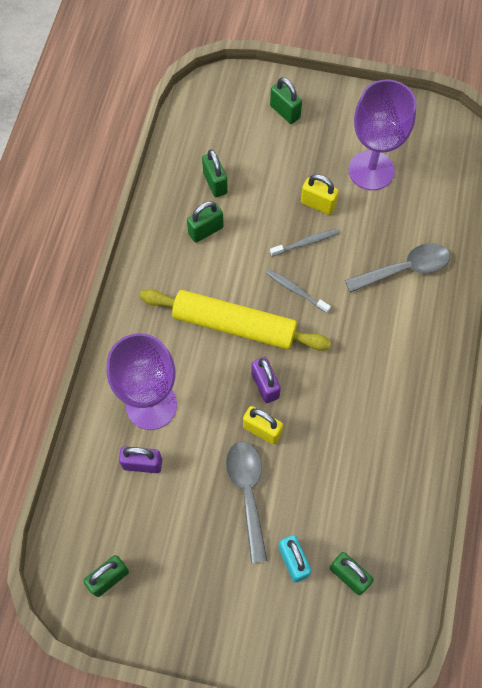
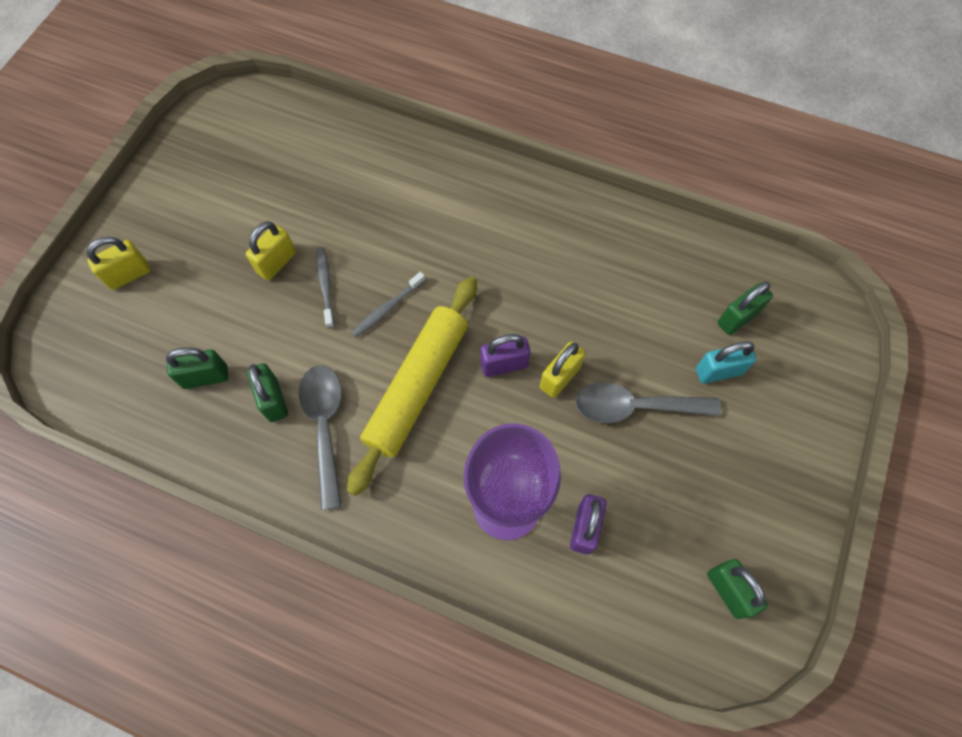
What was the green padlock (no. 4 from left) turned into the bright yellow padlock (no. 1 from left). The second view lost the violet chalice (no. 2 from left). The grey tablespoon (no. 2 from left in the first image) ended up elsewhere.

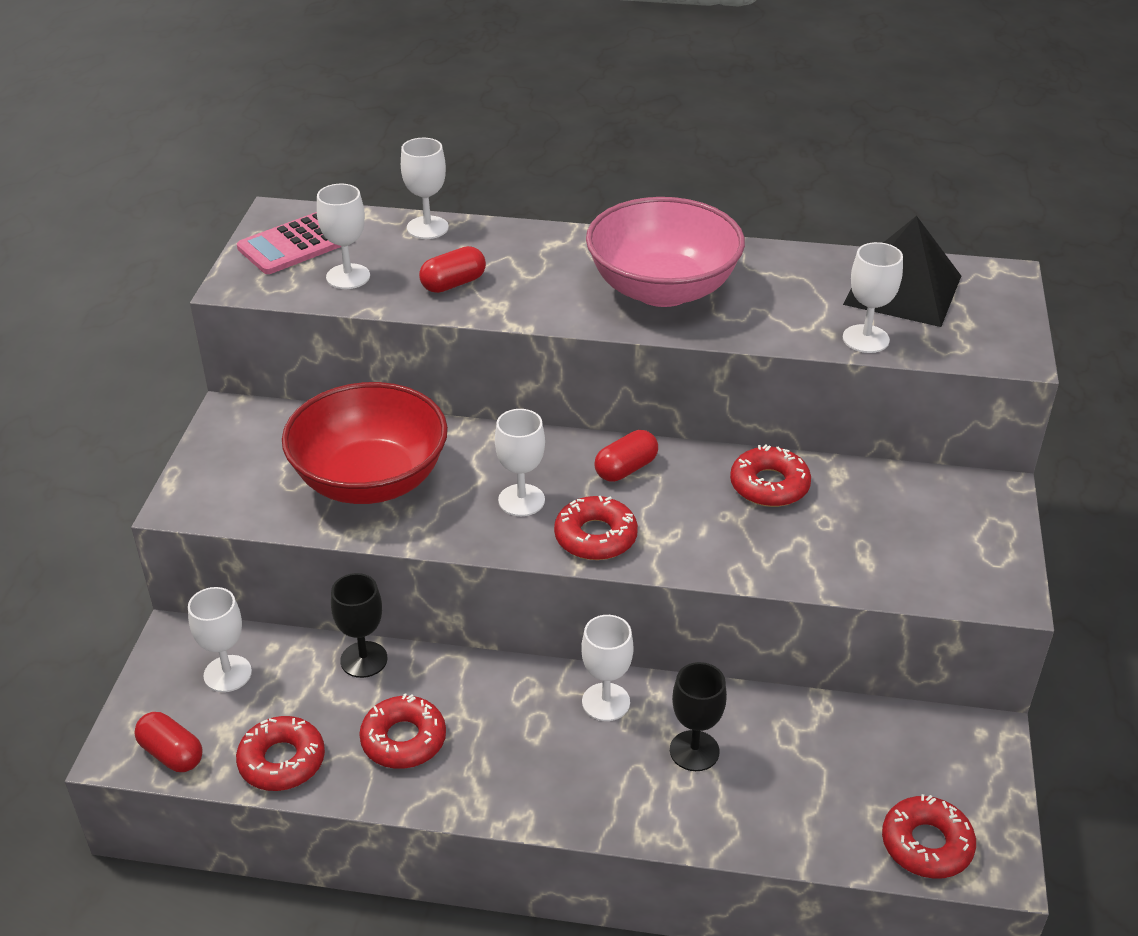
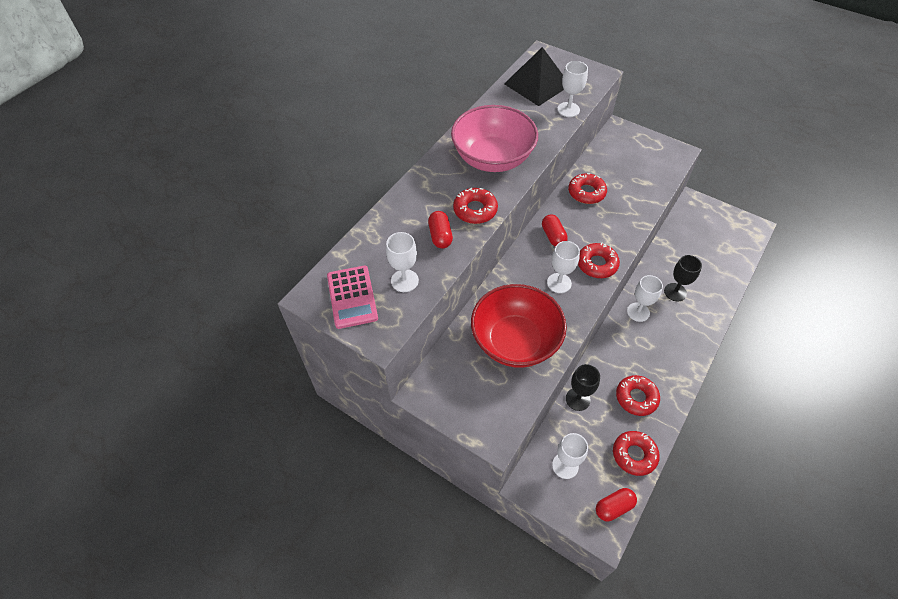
The second view lost the pure white chalice (no. 3 from left). The crimson donut (no. 5 from left in the first image) ended up elsewhere.

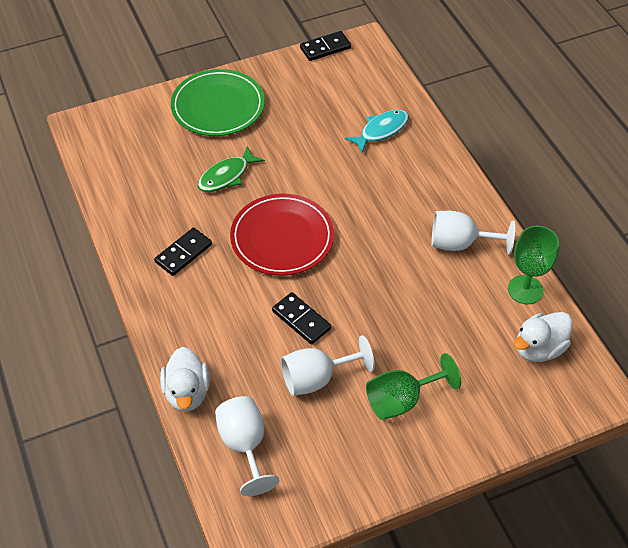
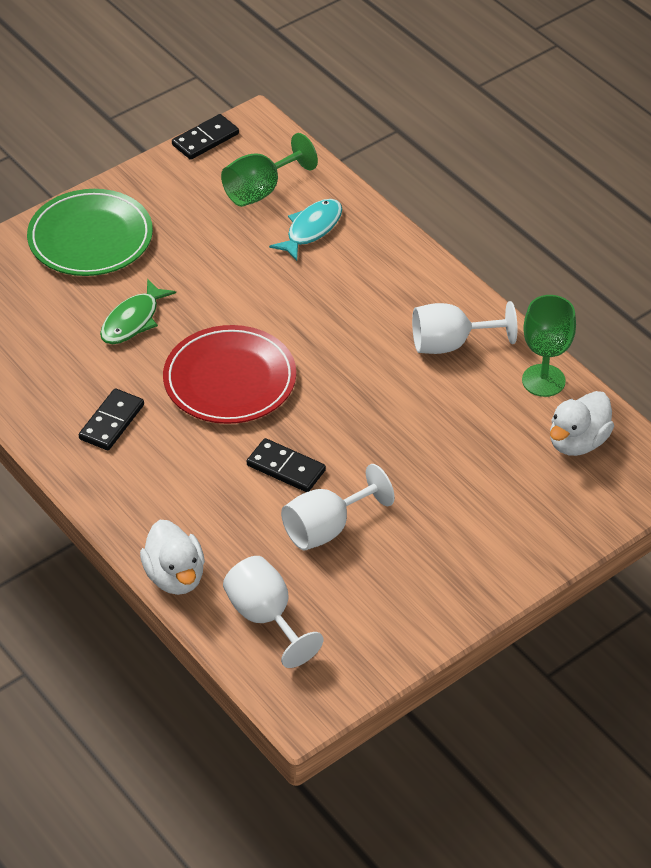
The green chalice (no. 1 from left) ended up elsewhere.

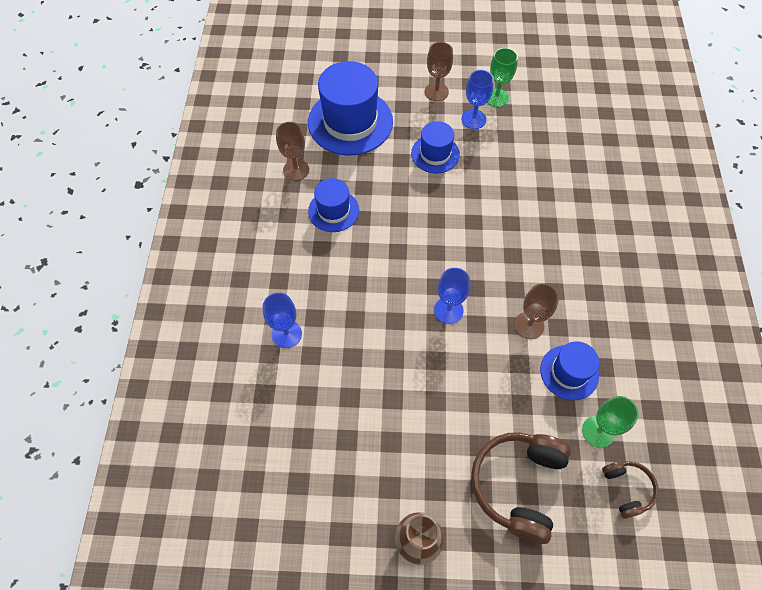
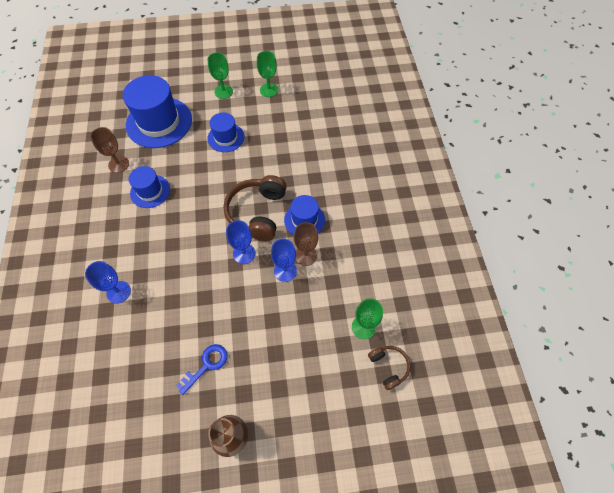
What was the brown chalice (no. 2 from left) turned into the green chalice (no. 1 from left). The blue chalice (no. 3 from left) ended up elsewhere. The blue hat (no. 4 from left) ended up elsewhere. The brown over-ear headphones (no. 1 from left) ended up elsewhere. The second view gained the blue latchkey.

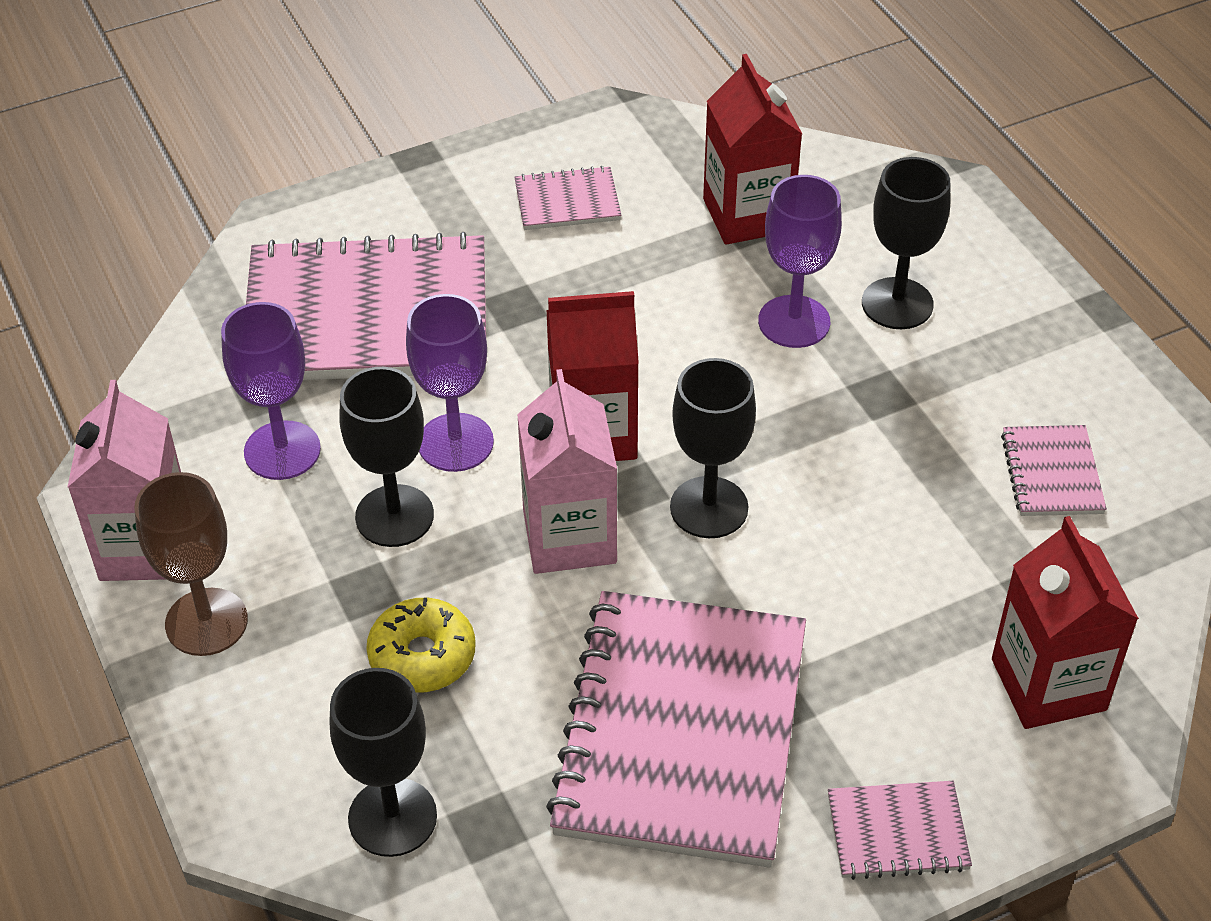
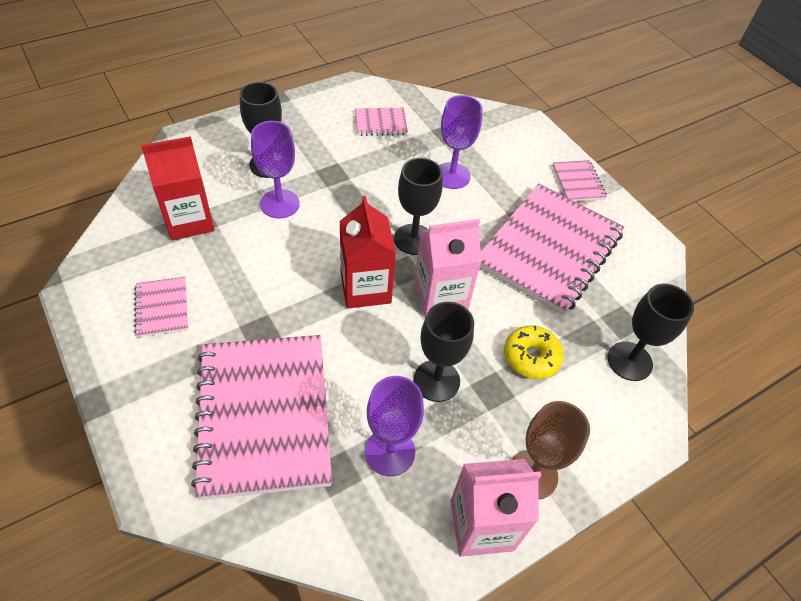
The violet chalice (no. 2 from left in the first image) ended up elsewhere. The second view lost the crimson carton (no. 3 from left). The pink exercise book (no. 3 from left in the first image) ended up facing another way, 60 degrees counterclockwise from before.

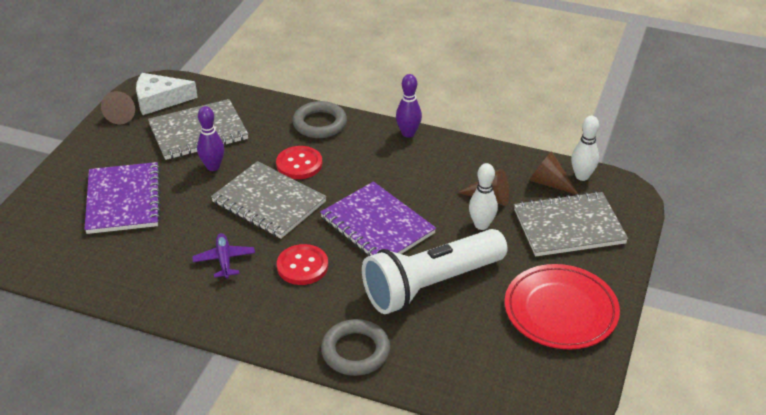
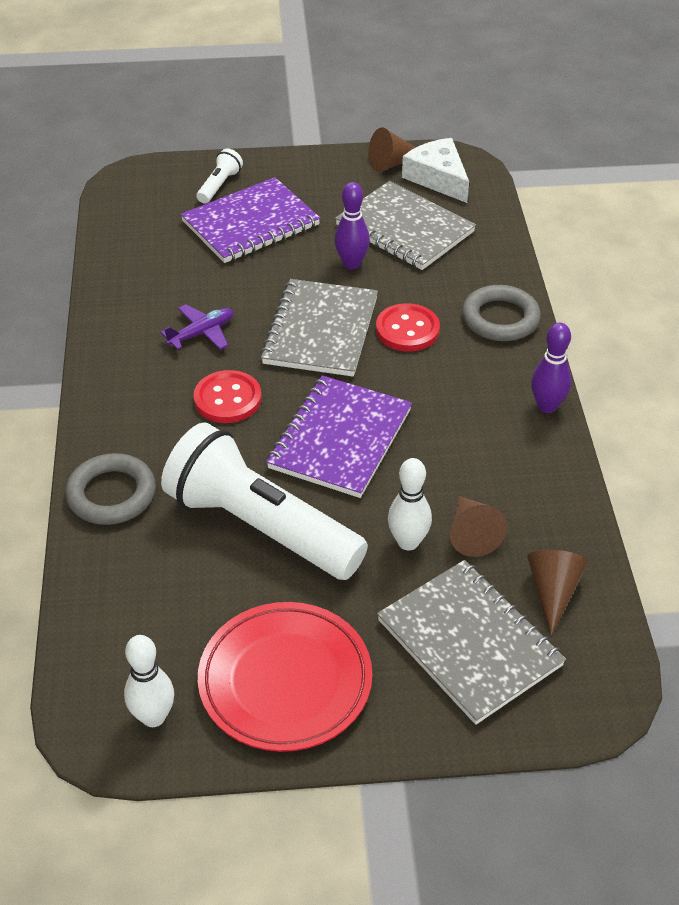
The pure white skittle (no. 2 from left in the first image) ended up elsewhere. The second view gained the pure white flashlight (no. 1 from left).

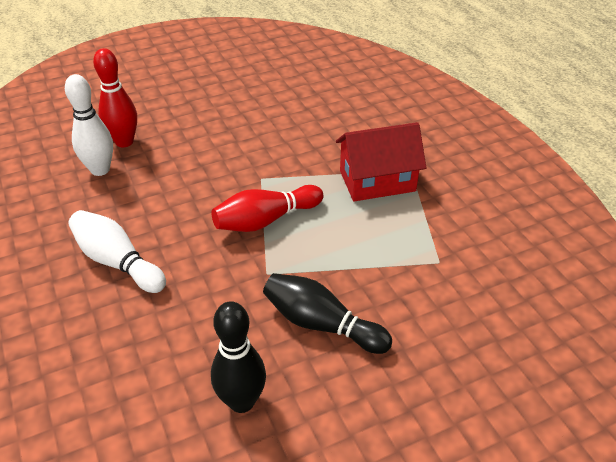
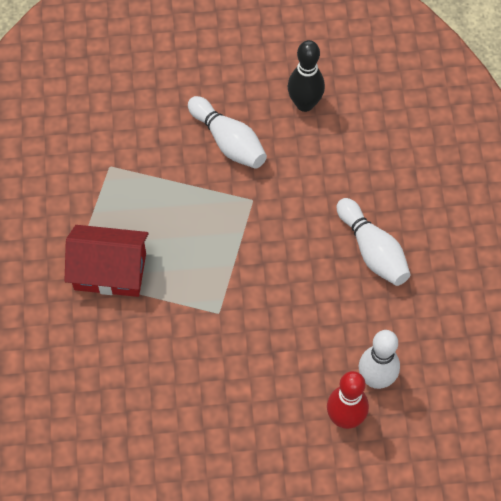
The second view lost the crimson skittle (no. 2 from left). What was the jet-black skittle (no. 2 from left) turned into the pure white skittle (no. 1 from left).

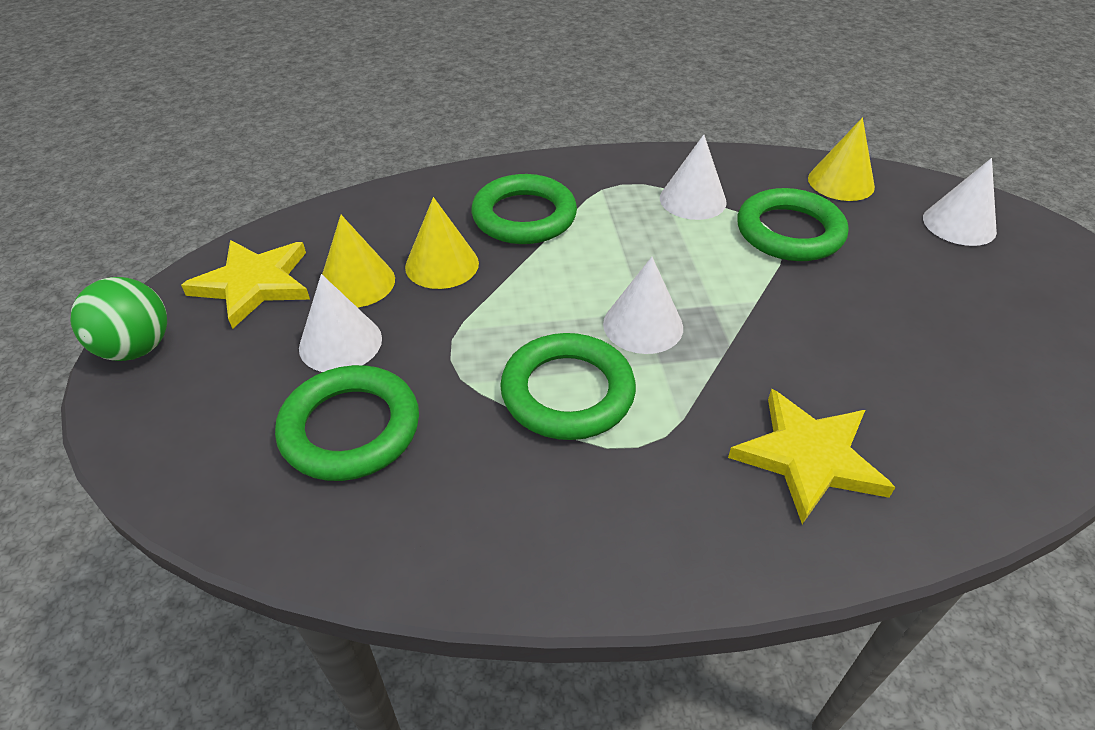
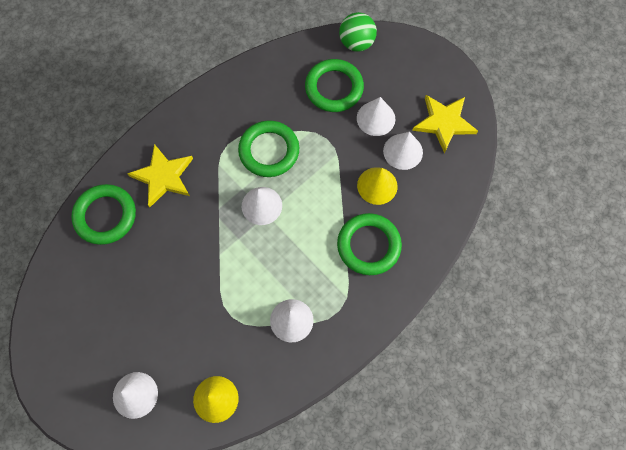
The green hoop (no. 4 from left in the first image) ended up elsewhere. What was the bright yellow cone shape (no. 1 from left) turned into the pure white cone shape (no. 5 from left). The green play ball ended up elsewhere.

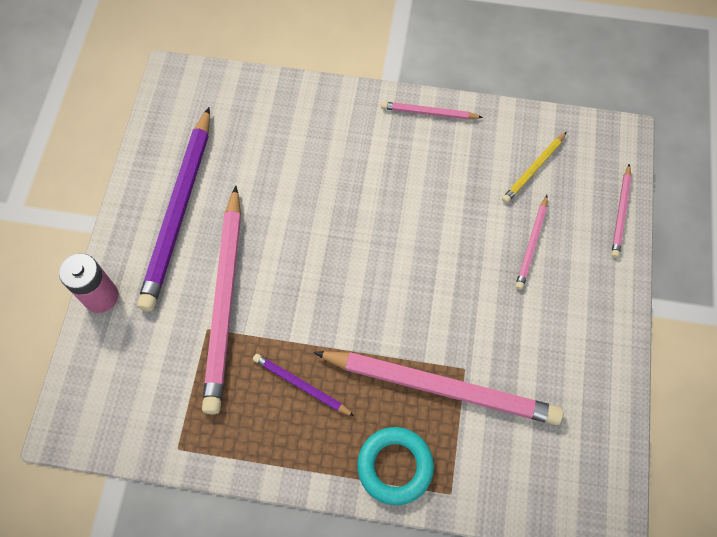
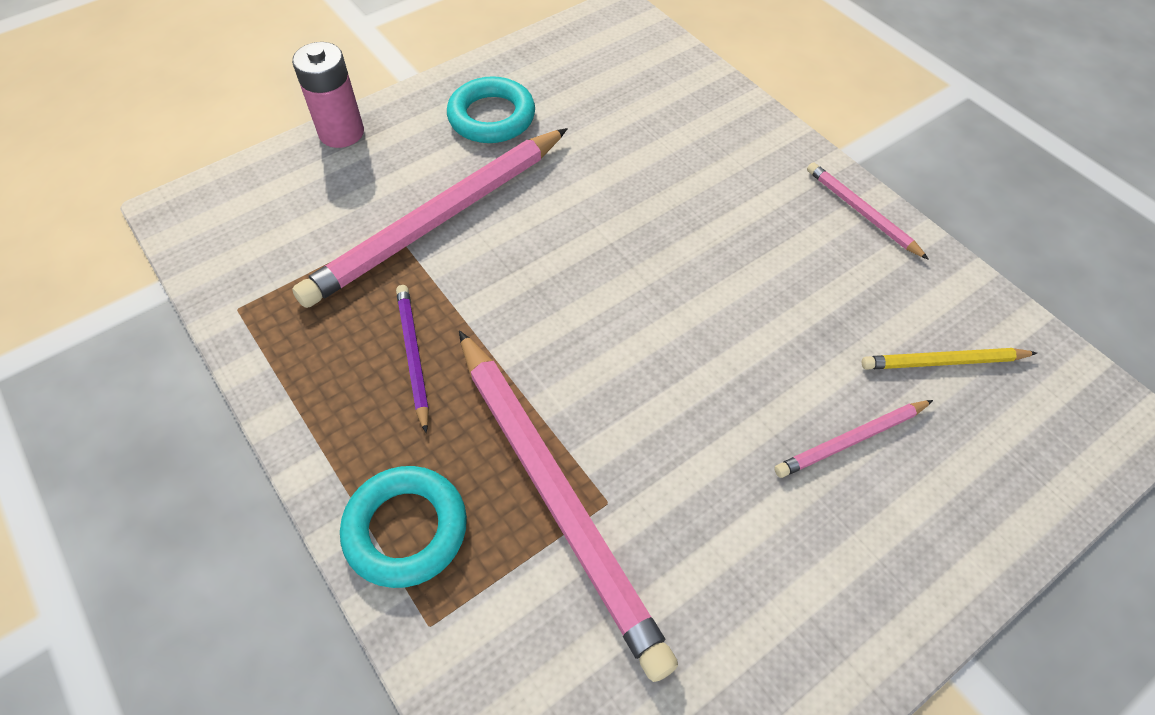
Where the violet lead pencil (no. 1 from left) stood, the aqua hoop (no. 2 from left) came to stand. The second view lost the pink lead pencil (no. 5 from left).

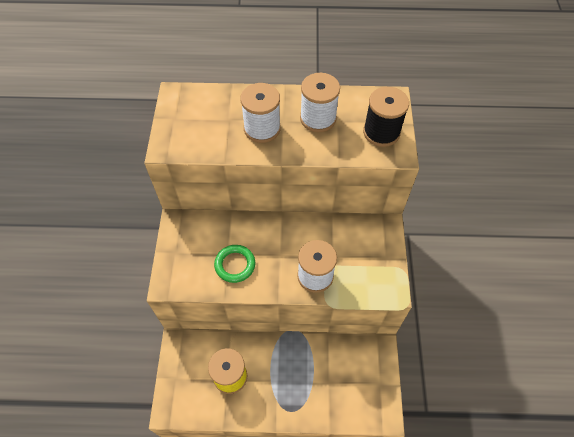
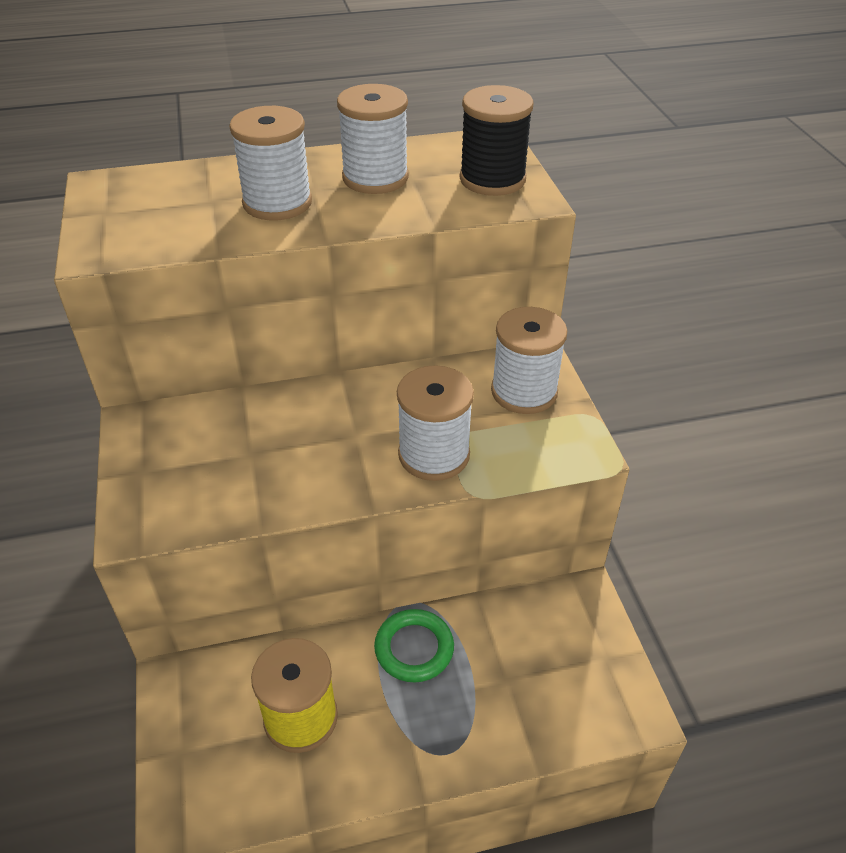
The green hoop ended up elsewhere. The second view gained the pure white bobbin (no. 4 from left).

